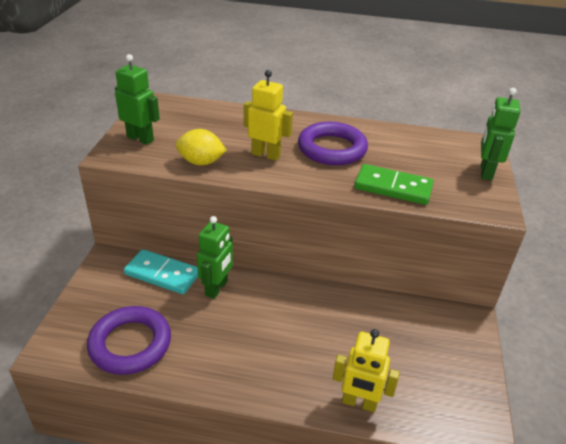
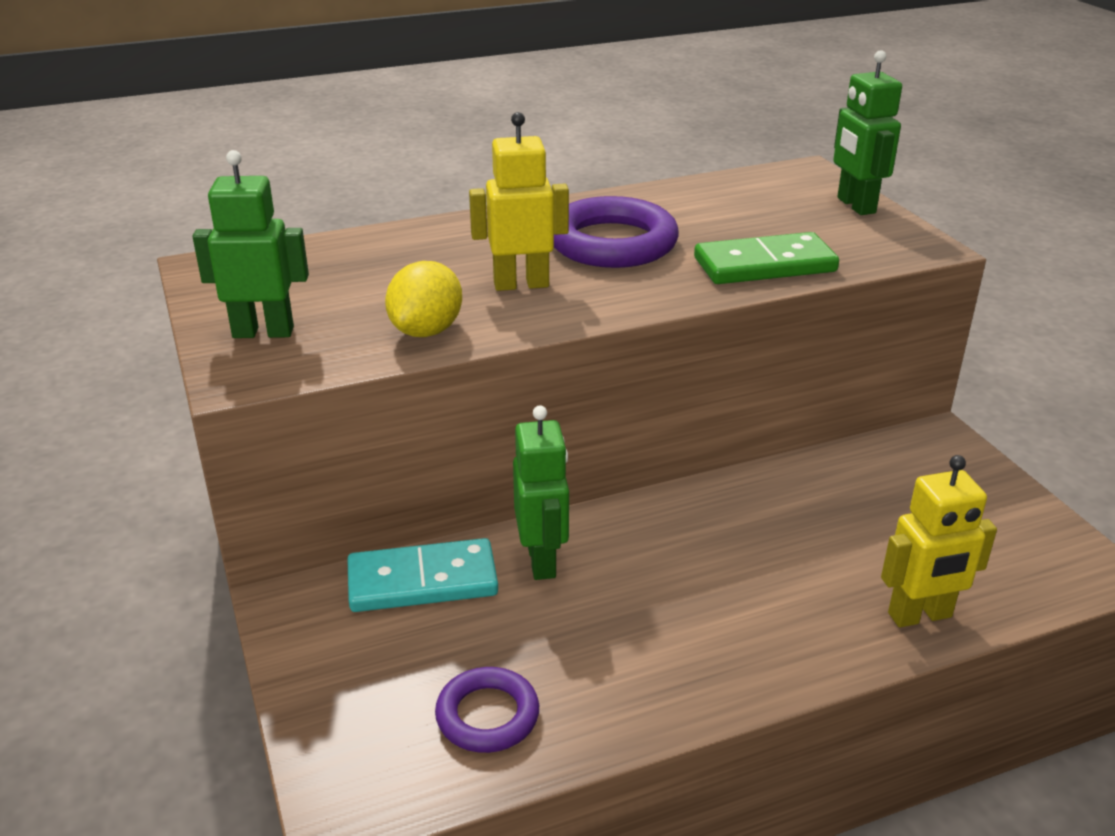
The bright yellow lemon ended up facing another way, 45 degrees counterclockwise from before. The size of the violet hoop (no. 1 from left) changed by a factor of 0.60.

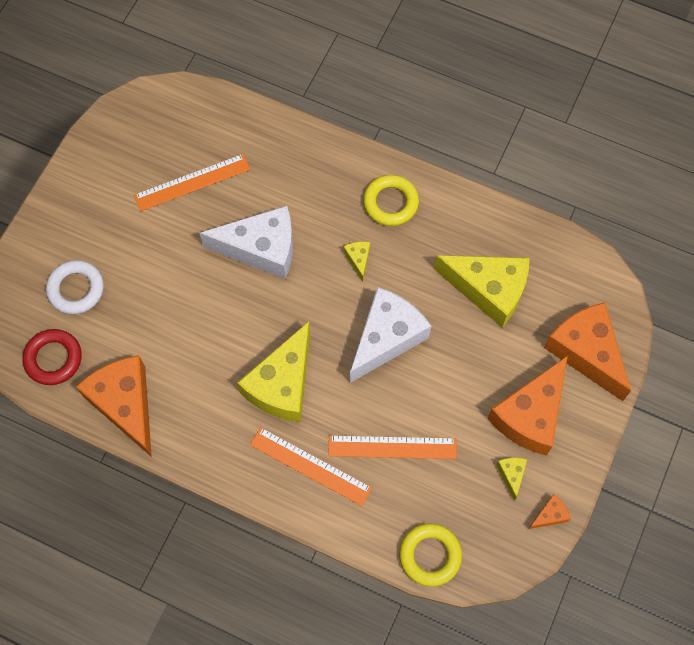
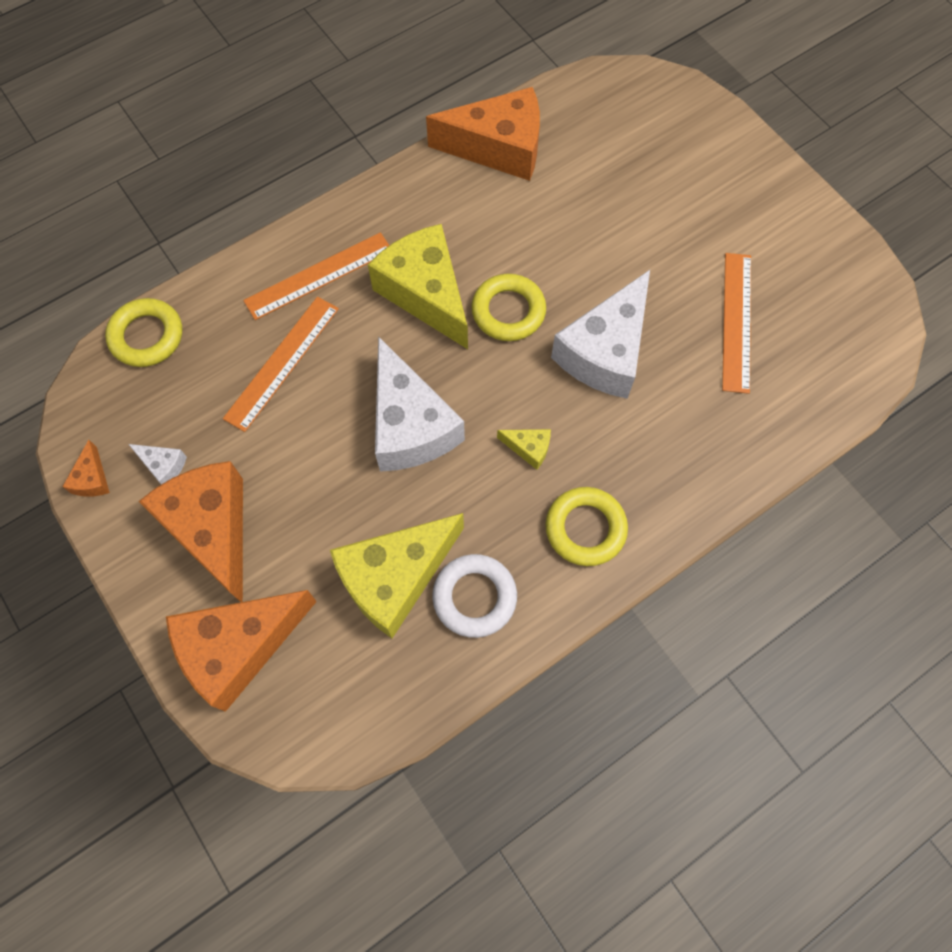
The pure white hoop ended up elsewhere. The orange-coloured cheese (no. 4 from left in the first image) ended up facing another way, 150 degrees clockwise from before. The second view lost the crimson hoop. What was the bright yellow cheese (no. 4 from left) turned into the pure white cheese (no. 1 from left). The second view gained the bright yellow hoop (no. 2 from left).

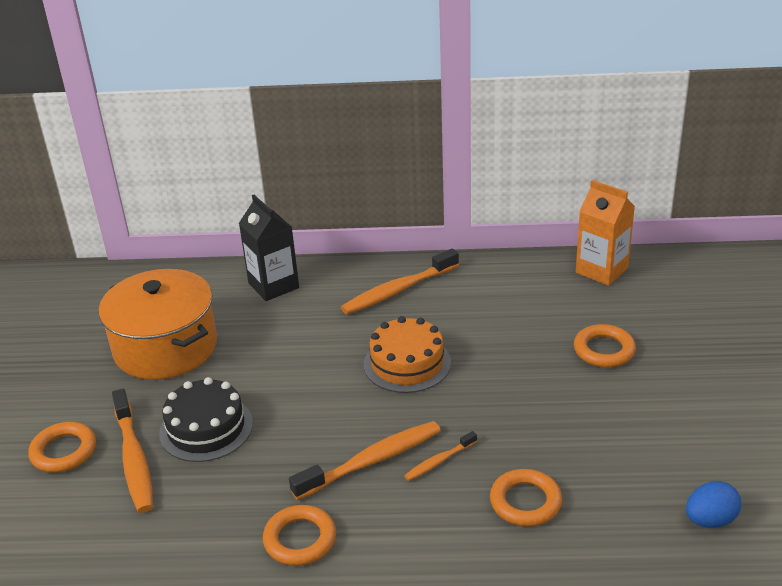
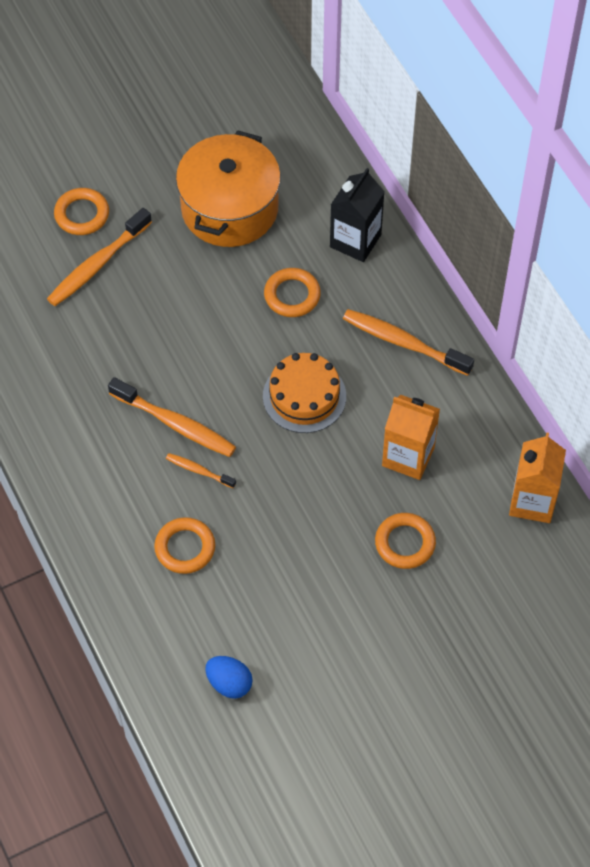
The second view lost the jet-black gateau. The orange-coloured hoop (no. 2 from left in the first image) ended up elsewhere. The second view gained the orange-coloured carton (no. 1 from left).

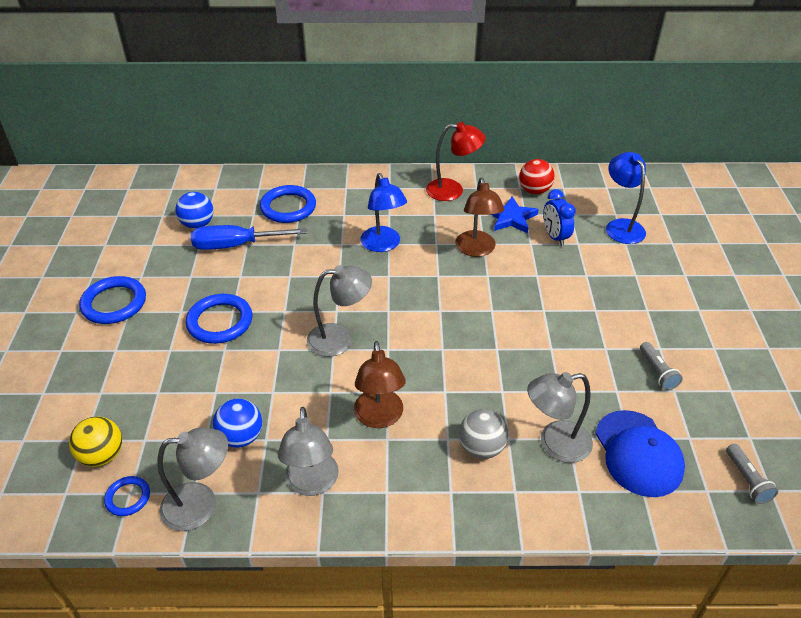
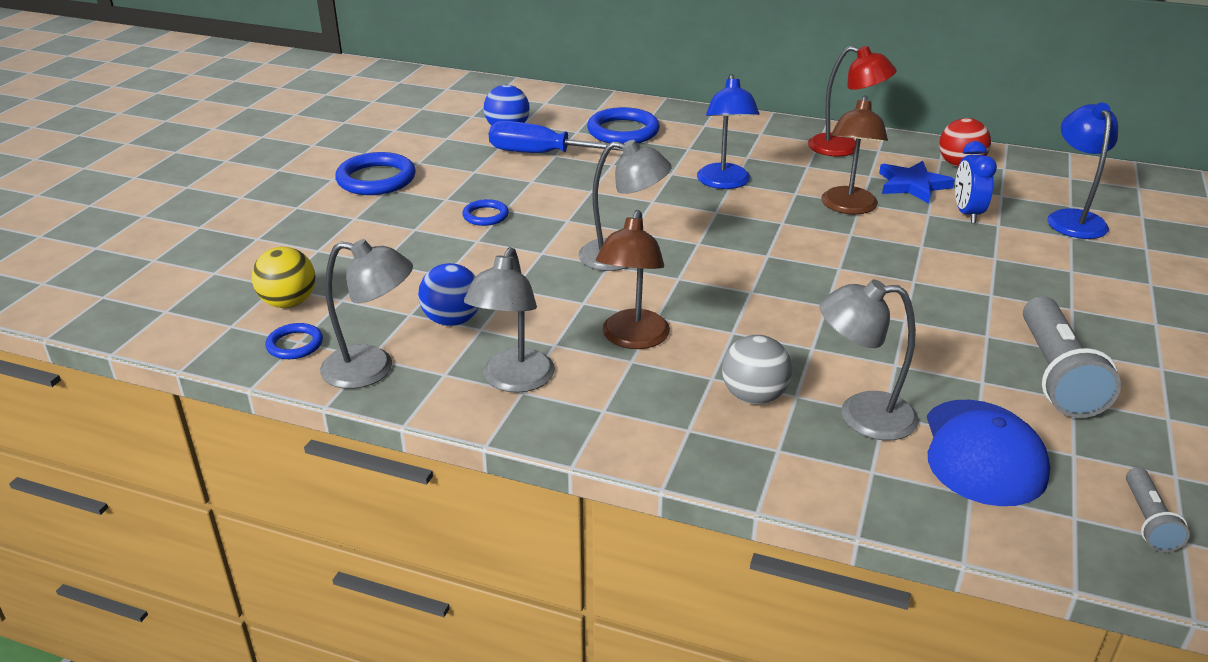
The size of the blue hoop (no. 3 from left) changed by a factor of 0.55. The size of the grey flashlight (no. 1 from left) changed by a factor of 1.94.

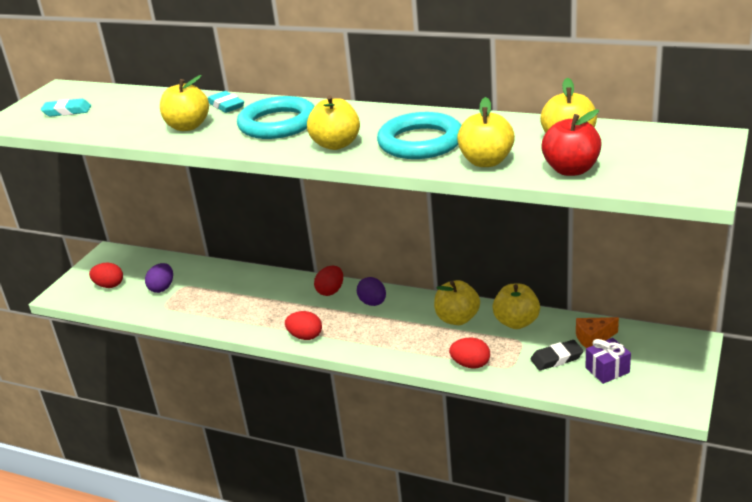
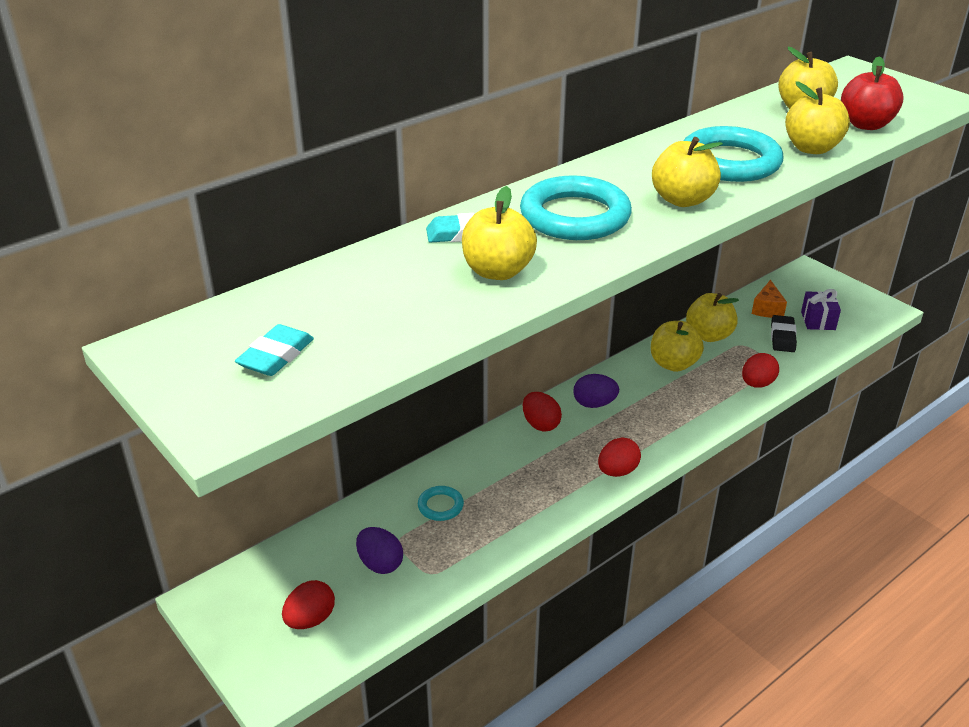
The second view gained the aqua hoop (no. 1 from left).

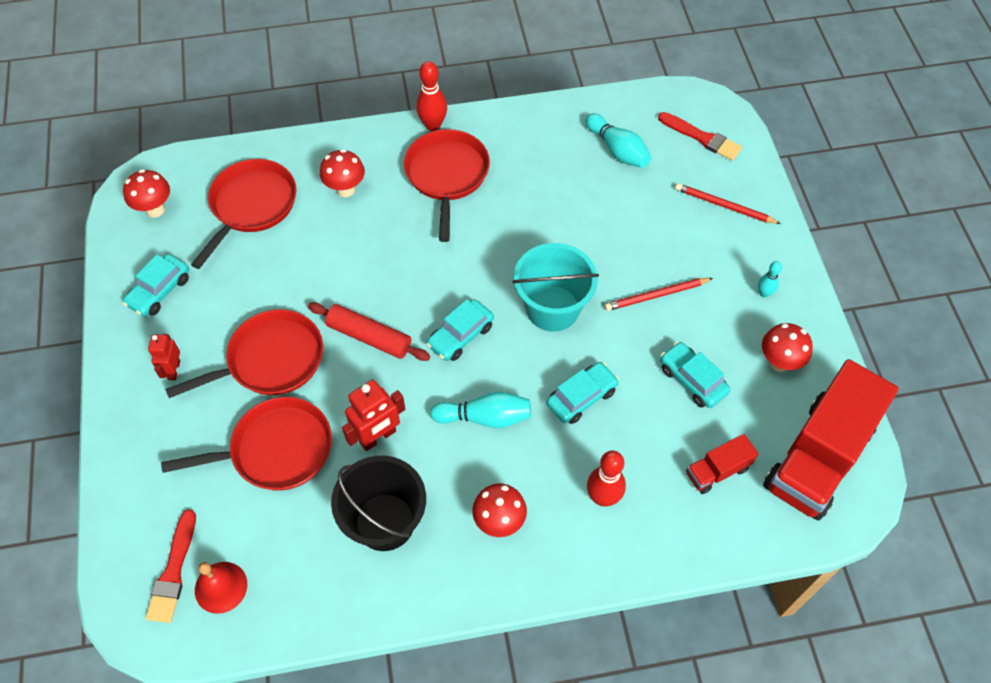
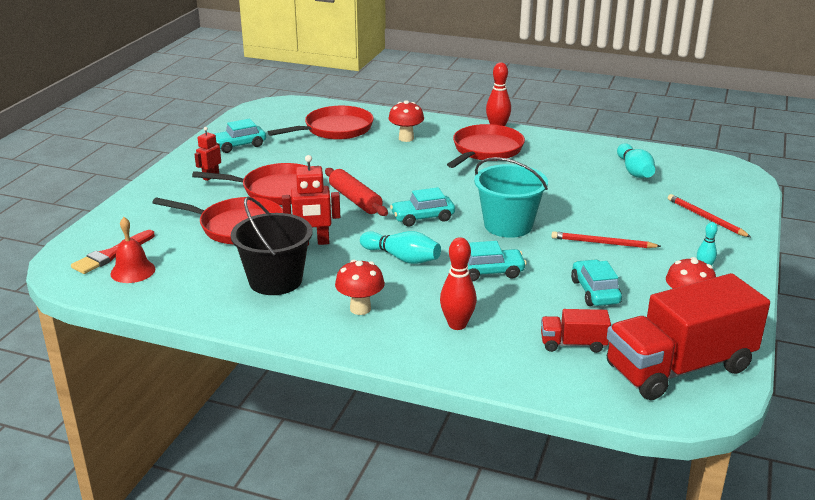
The second view lost the crimson paint brush (no. 2 from left). The second view lost the crimson fungus (no. 1 from left).

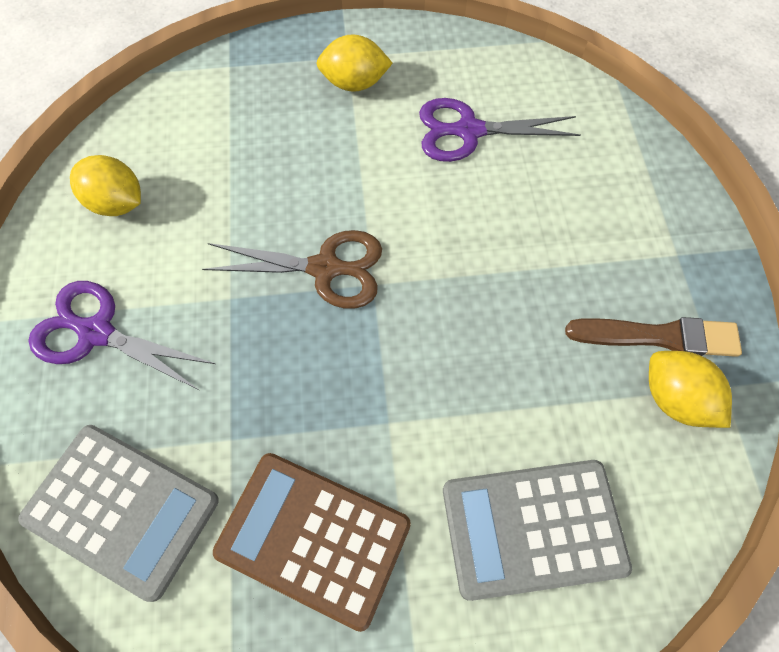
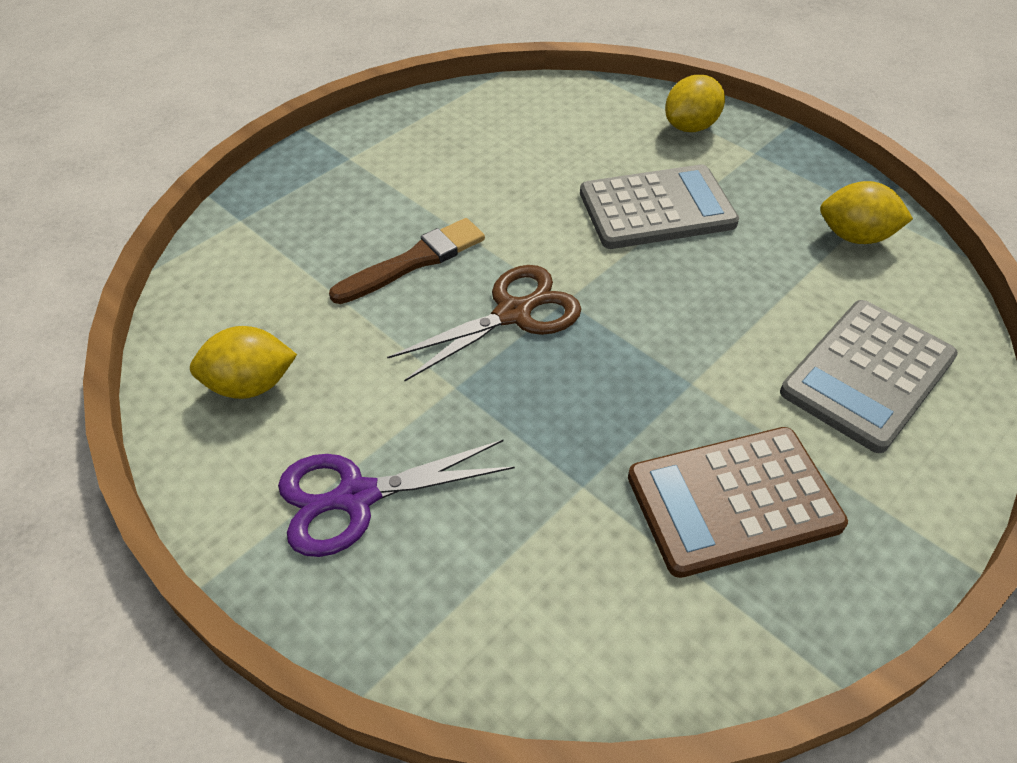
The bright yellow lemon (no. 2 from left) ended up elsewhere. The second view lost the violet scissors (no. 2 from left). The brown paint brush ended up elsewhere. The grey calculator (no. 1 from left) ended up elsewhere.

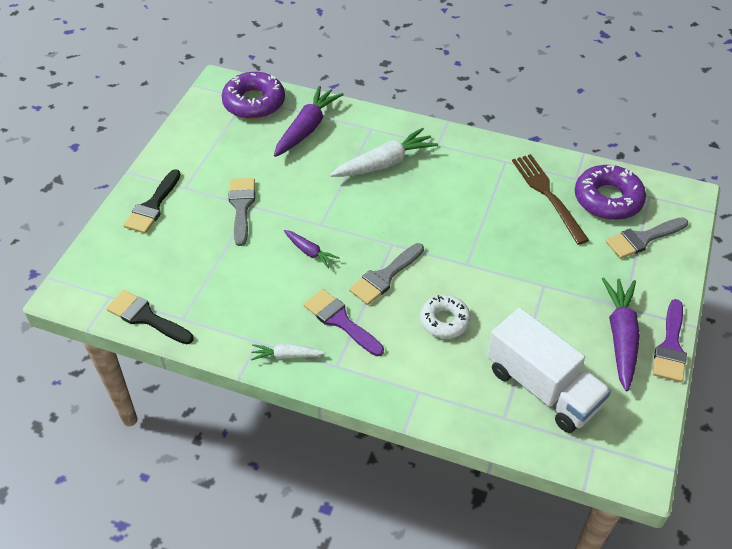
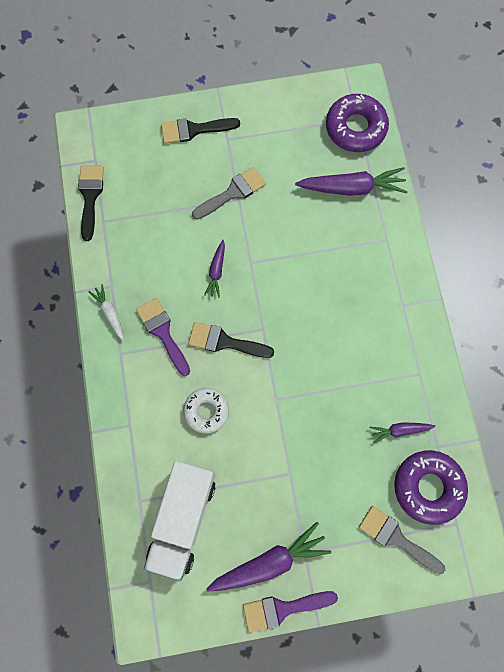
The second view lost the pure white root vegetable (no. 2 from left). Where the brown table fork stood, the violet root vegetable (no. 4 from left) came to stand. What was the grey paint brush (no. 2 from left) turned into the jet-black paint brush (no. 3 from left). The violet paint brush (no. 1 from left) ended up facing another way, 45 degrees counterclockwise from before.

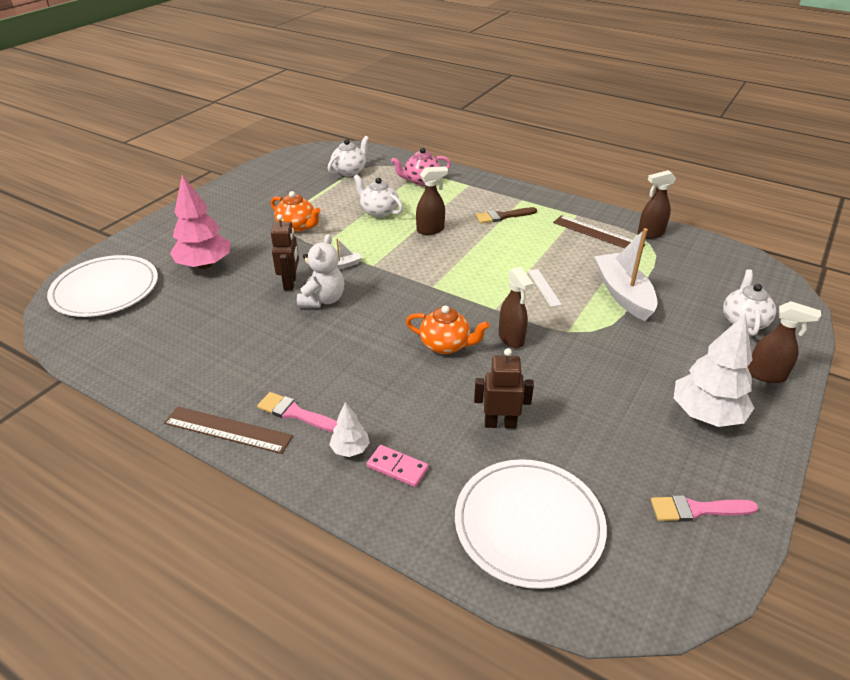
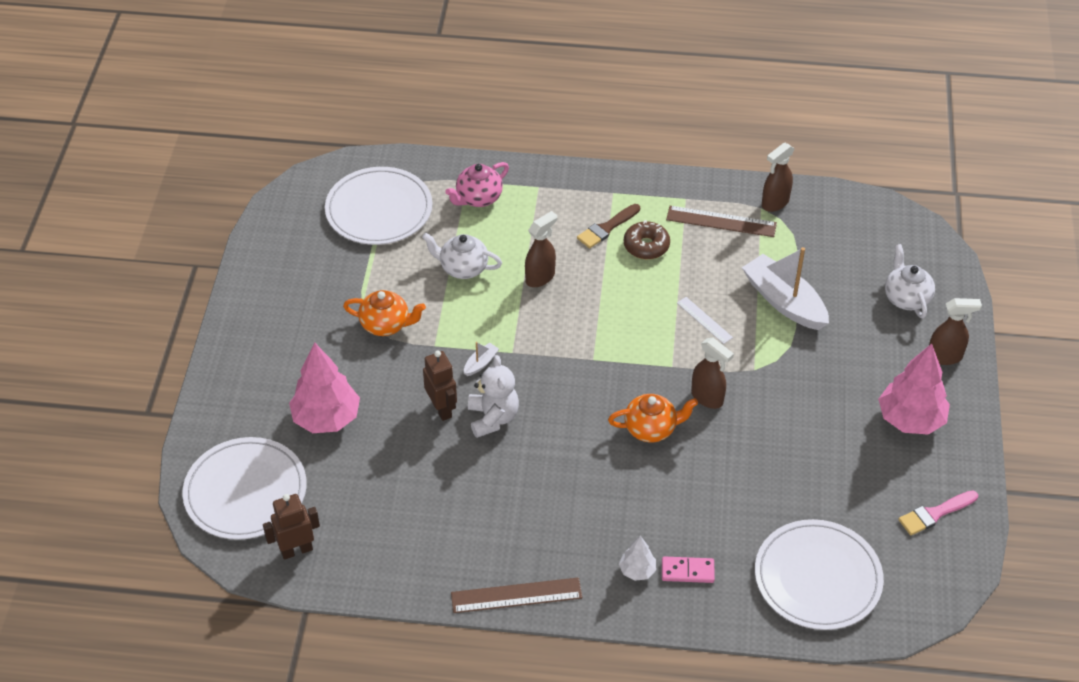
Where the pure white tea pot (no. 1 from left) stood, the pure white dinner plate (no. 2 from left) came to stand. What was the pure white toy tree (no. 2 from left) turned into the pink toy tree (no. 2 from left). The brown robot (no. 2 from left in the first image) ended up elsewhere. The second view lost the pink paint brush (no. 1 from left). The second view gained the brown donut.

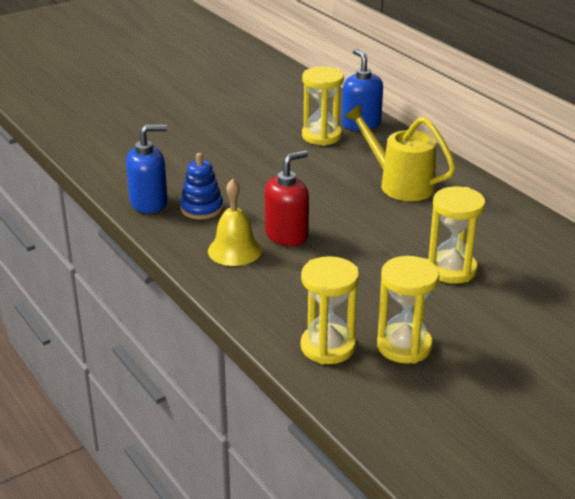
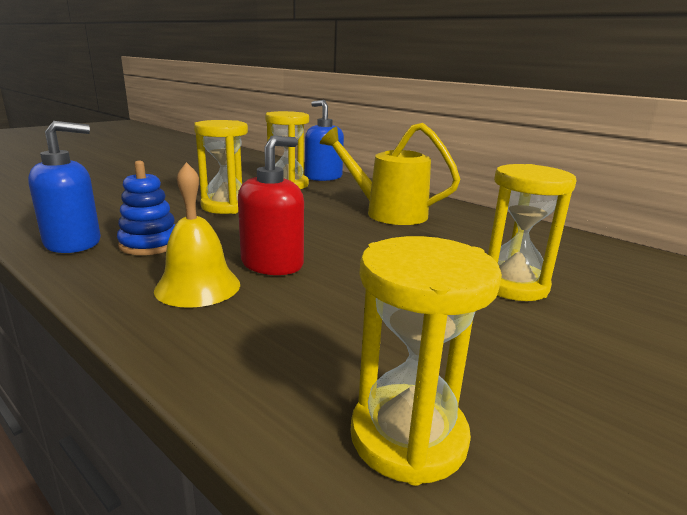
The bright yellow hourglass (no. 3 from left in the first image) ended up elsewhere.

